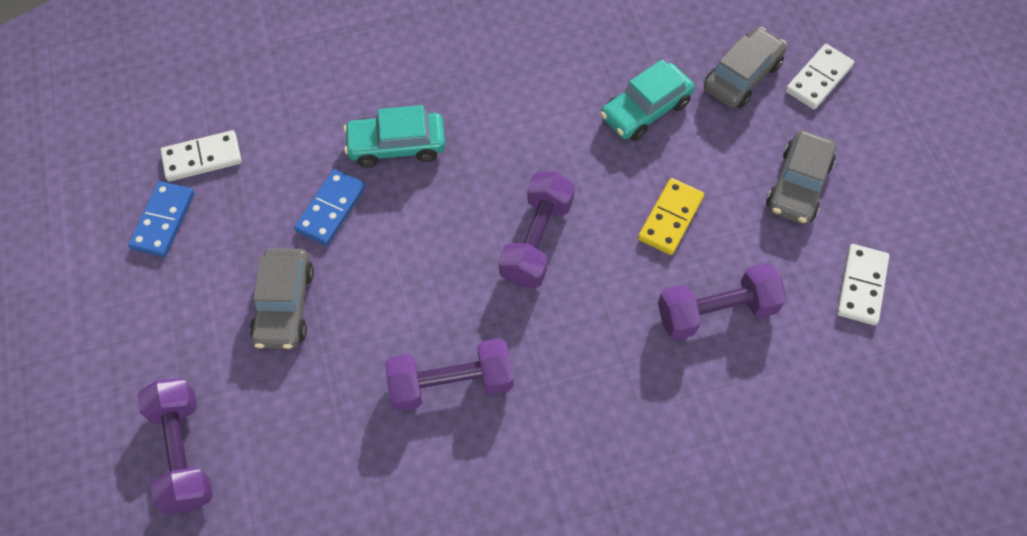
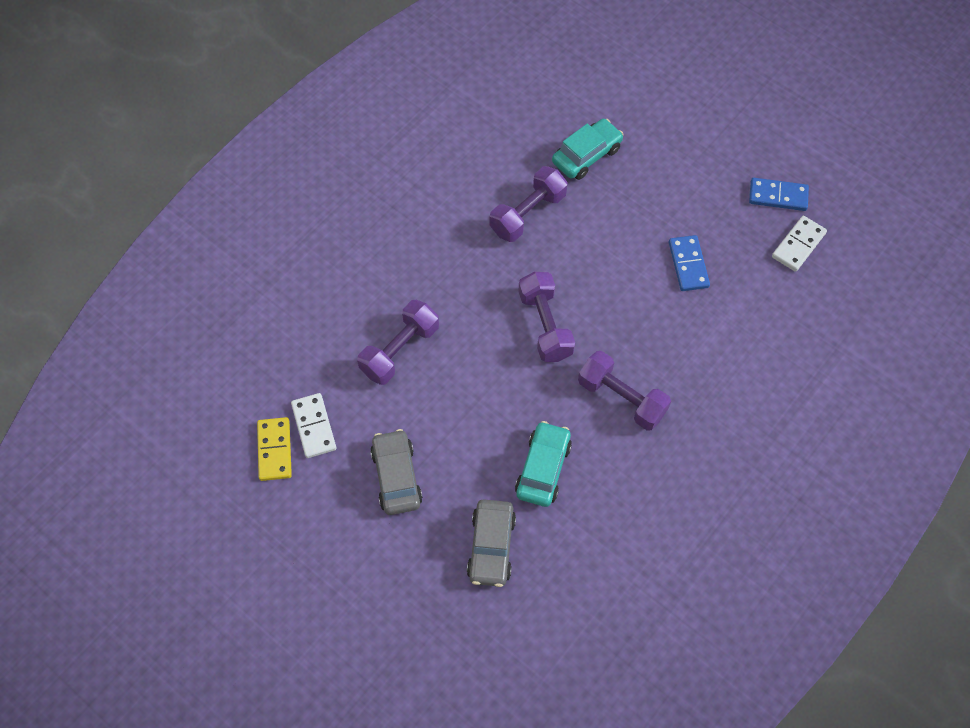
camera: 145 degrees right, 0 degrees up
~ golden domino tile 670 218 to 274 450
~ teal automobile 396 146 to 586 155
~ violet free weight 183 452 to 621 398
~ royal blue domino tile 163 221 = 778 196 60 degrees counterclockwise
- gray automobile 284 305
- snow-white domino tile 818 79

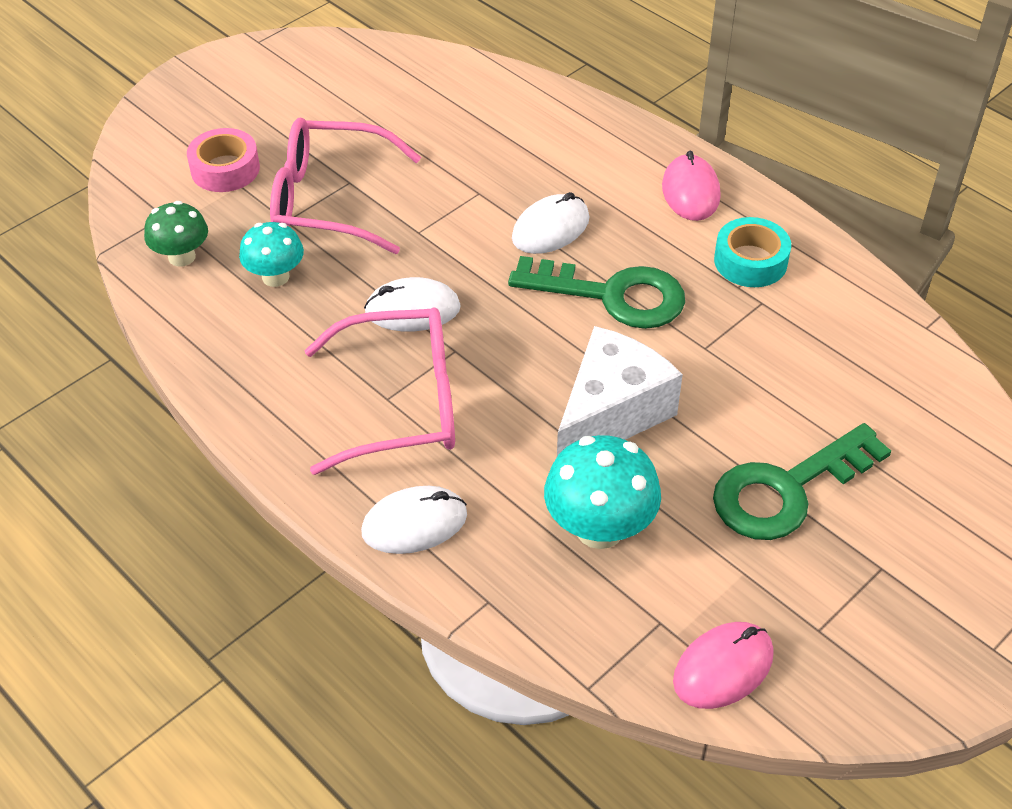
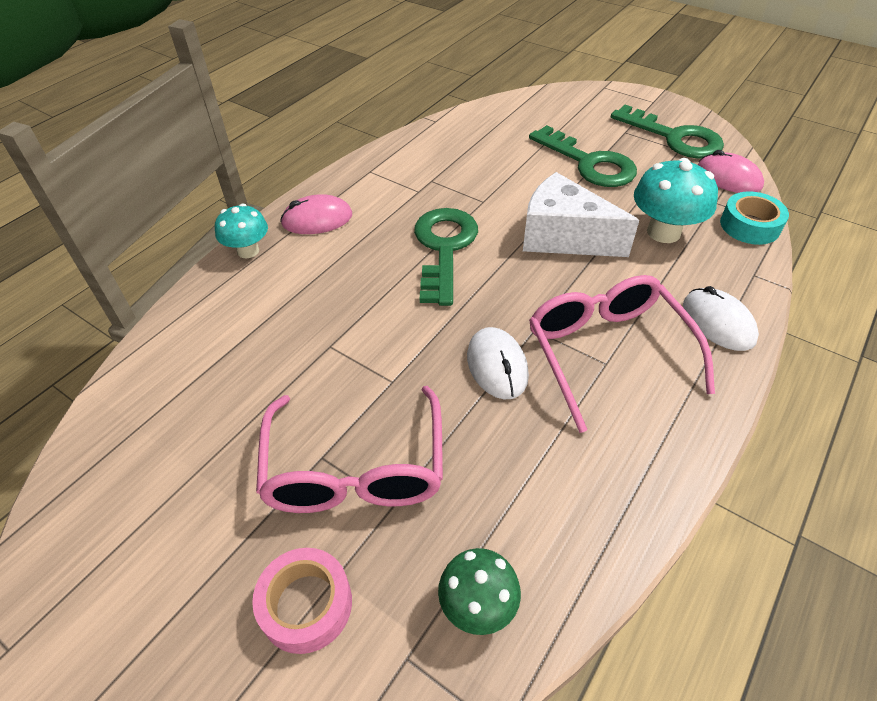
camera: 100 degrees left, 0 degrees up
~ teal fungus 275 277 to 248 251
+ leaf-green door key 674 138
~ teal sticky tape 750 261 to 750 225
- snow-white computer mouse 550 229

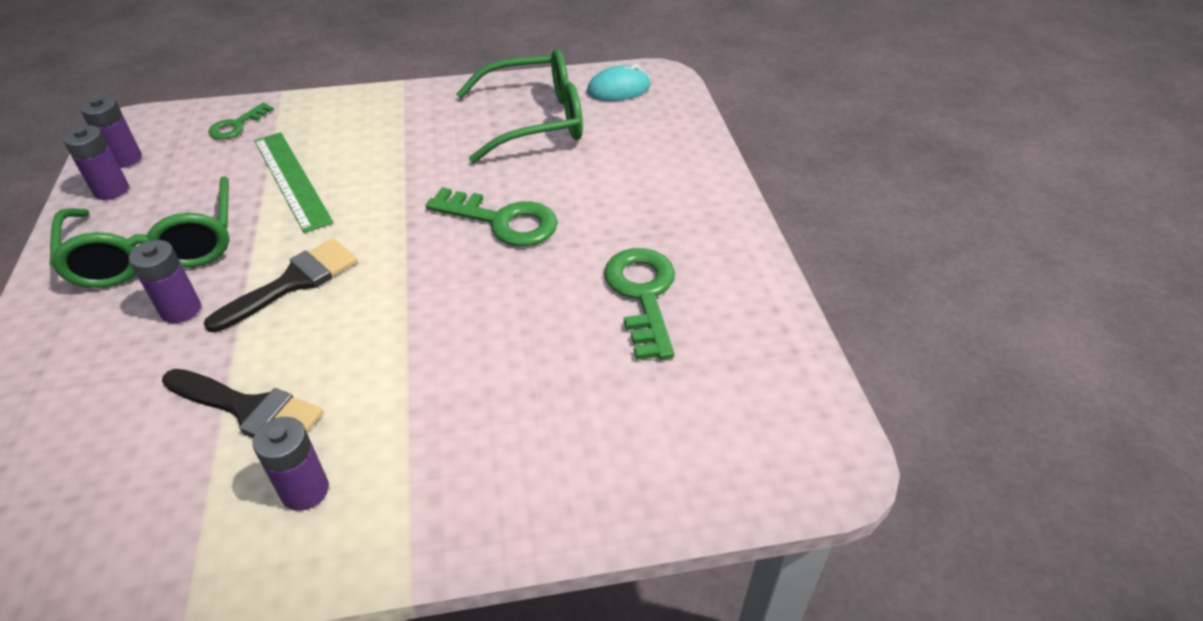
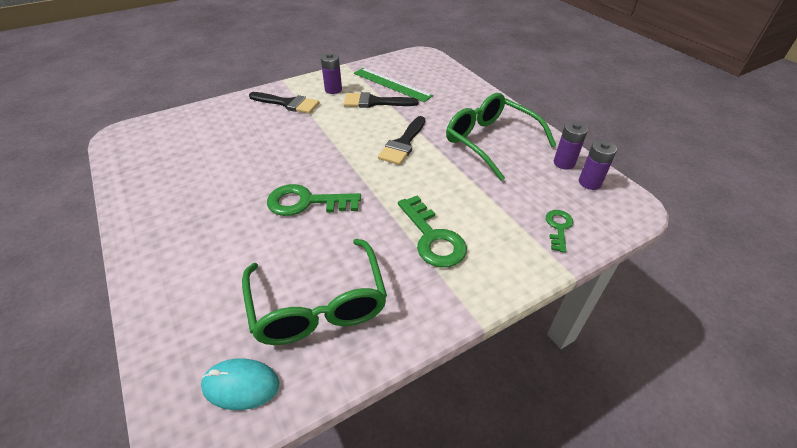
camera: 160 degrees right, 0 degrees up
~ teal computer mouse 619 89 = 241 385 45 degrees clockwise
~ leaf-green glasses 535 120 = 318 305 75 degrees counterclockwise
+ black paintbrush 288 103
~ leaf-green straightedge 291 180 to 392 84
~ leaf-green door key 643 294 to 433 238
- violet battery 181 310

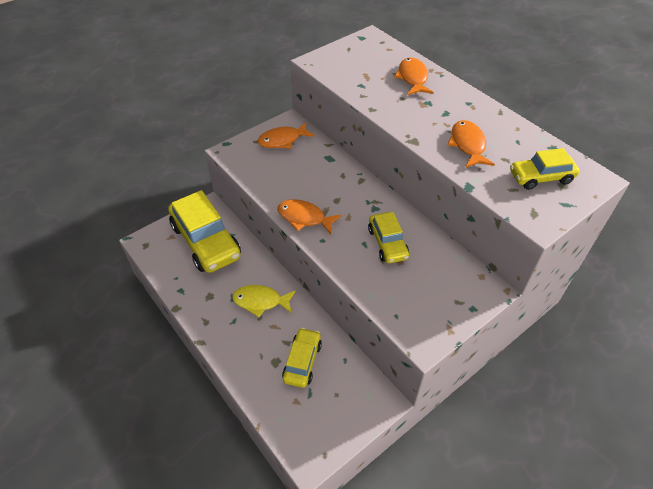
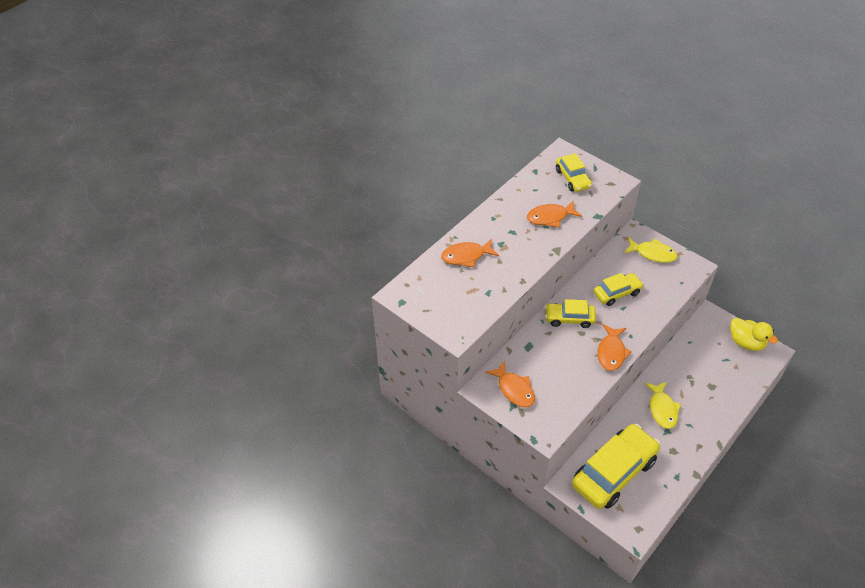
camera: 100 degrees left, 0 degrees up
~ golden automobile 302 361 to 569 319
+ golden toy fish 652 253
+ golden toy duck 746 342

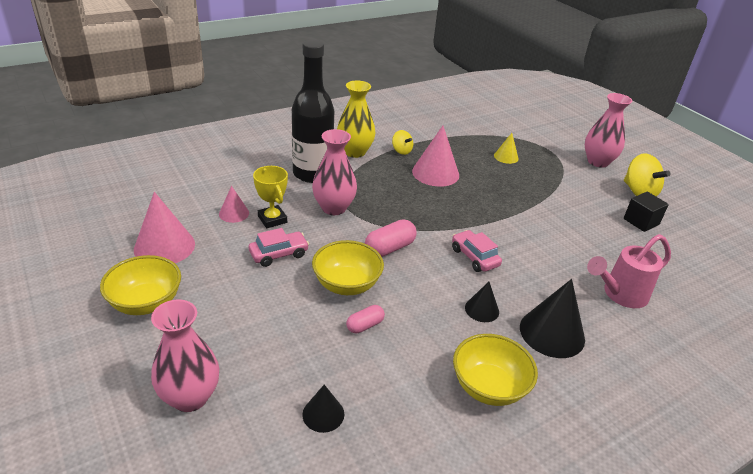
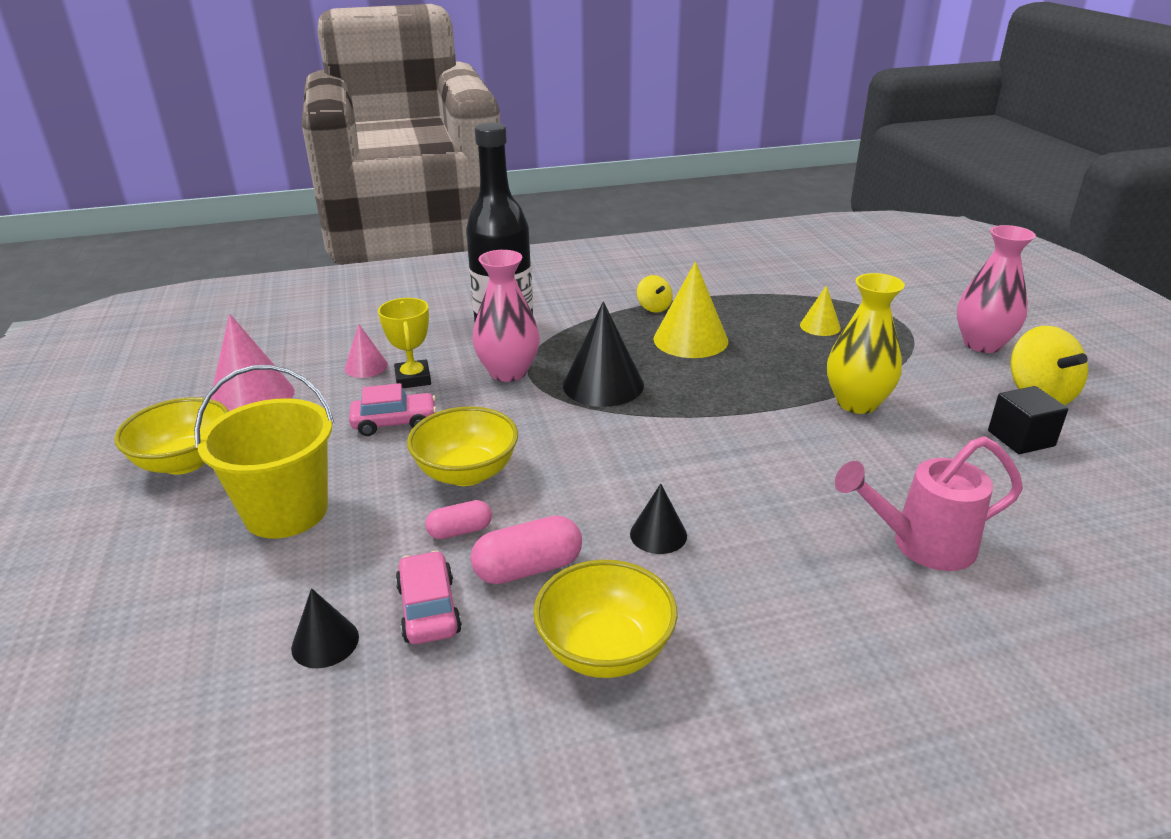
camera: 20 degrees right, 5 degrees down
+ golden pail 286 511
~ rose-pink automobile 474 257 to 429 609
~ rose-pink pill shape 389 248 to 528 568
~ black cone shape 552 333 to 603 385
~ rose-pink cone shape 435 173 to golden cone shape 690 340
~ golden tall vase 354 152 to 857 403
- rose-pink tall vase 190 397

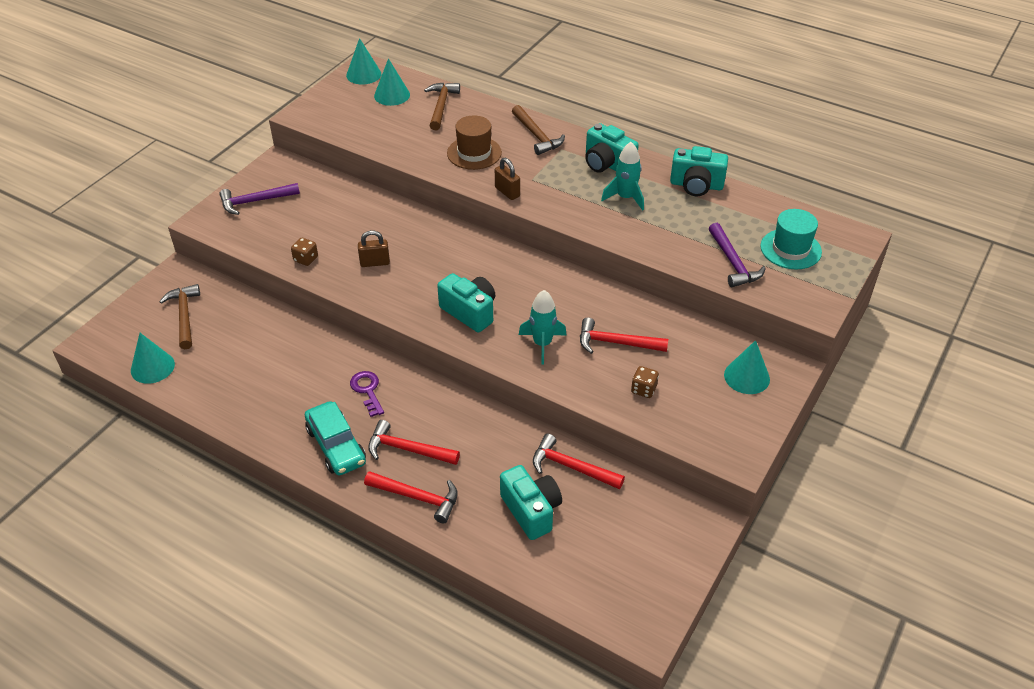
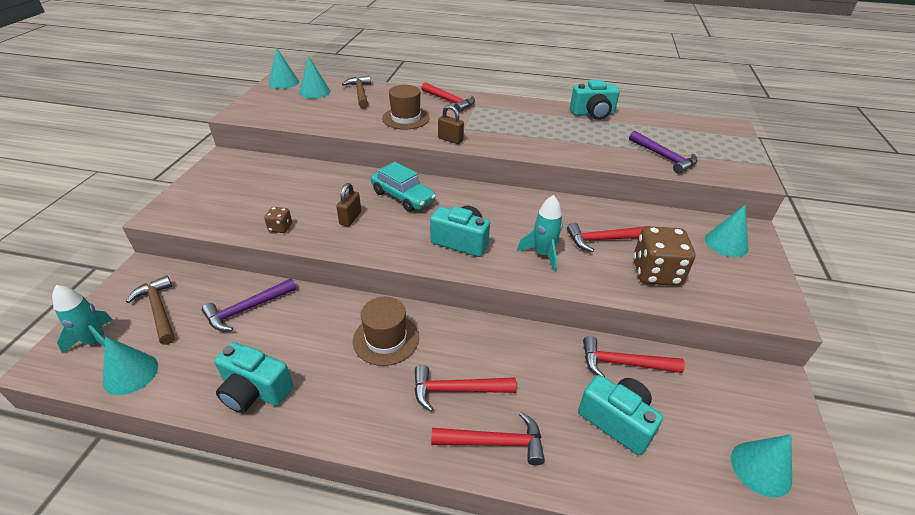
camera: 20 degrees left, 5 degrees down
~ teal rocket 625 197 to 96 341
~ violet claw hammer 255 201 to 247 309
~ teal compact camera 607 164 to 255 391
~ brown padlock 375 263 = 350 218 45 degrees counterclockwise
~ violet door key 367 390 to brown top hat 386 339
~ teal automobile 336 446 to 403 197
~ brown claw hammer 537 136 to crimson claw hammer 449 101
~ brown game die 643 389 = 656 273 x2.08
+ teal cone shape 760 468
- teal top hat 790 249

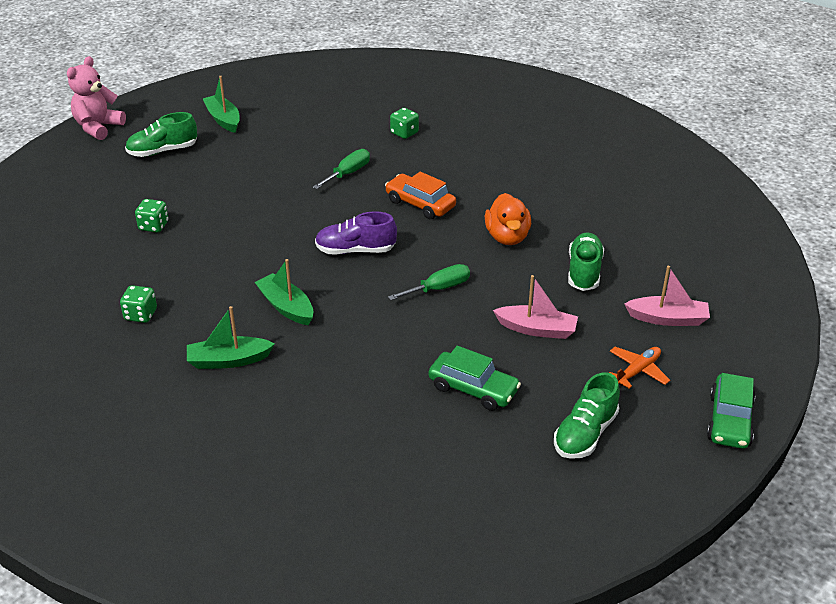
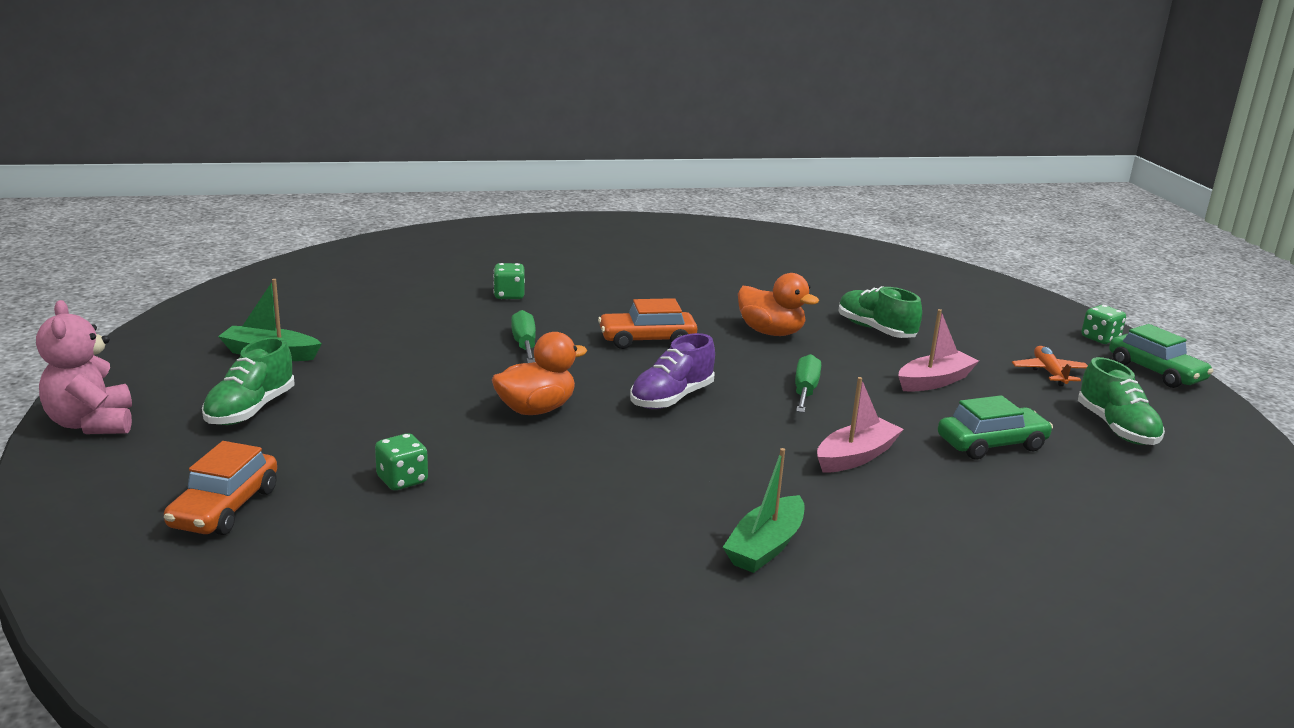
camera: 50 degrees left, 15 degrees down
+ orange automobile 225 508
+ orange toy duck 536 409
~ rose-pink sailboat 667 319 to 856 456
~ leaf-green game die 141 315 to 1100 338
- leaf-green sailboat 286 307

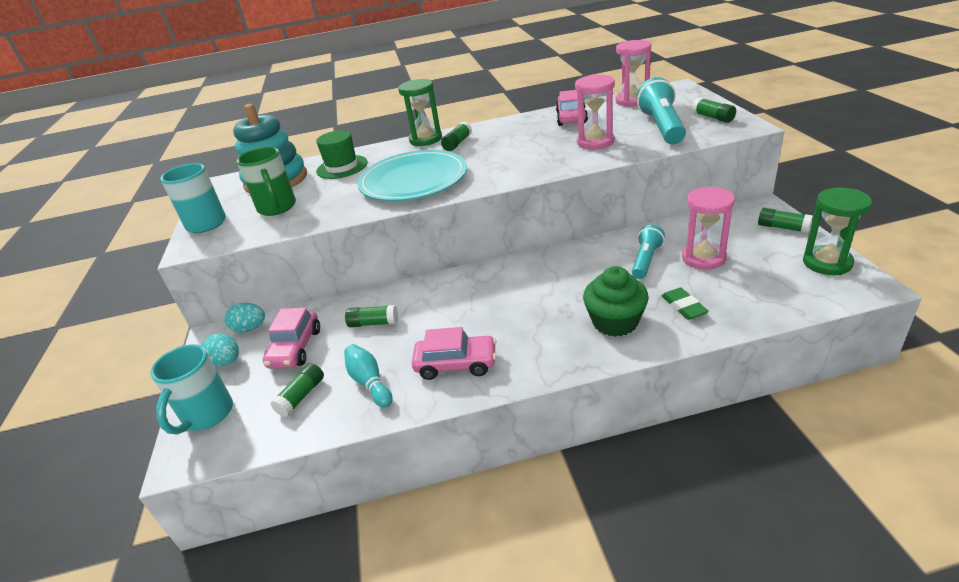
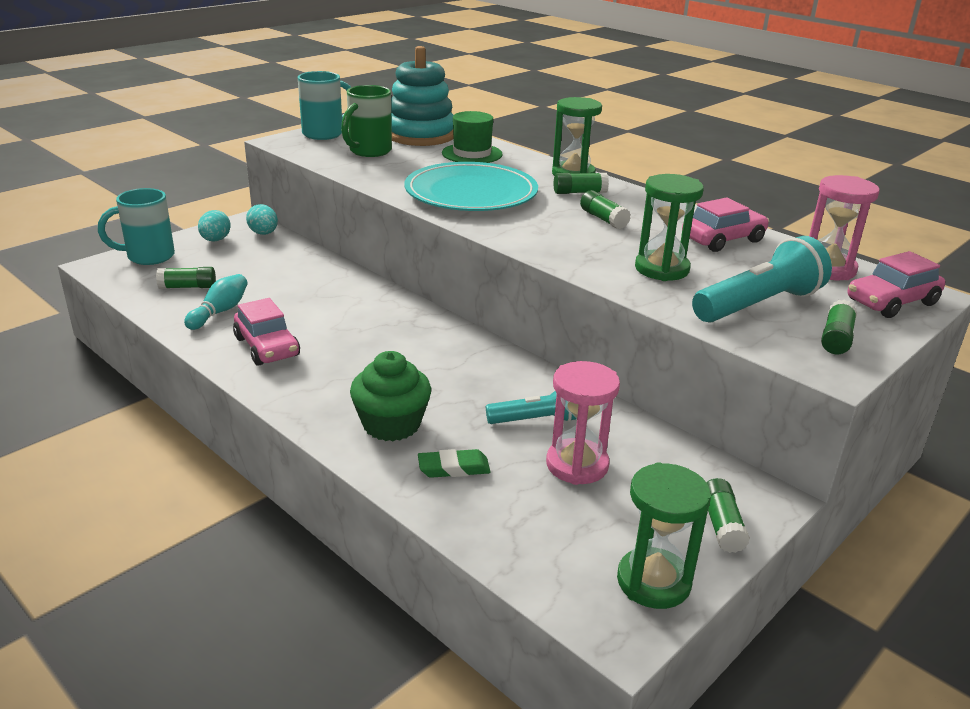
camera: 50 degrees right, 5 degrees down
~ leaf-green pencil eraser 683 306 = 453 468 45 degrees clockwise
~ leaf-green stick of glue 373 323 to 603 219
~ rose-pink sand timer 595 142 to leaf-green sand timer 661 269
~ rose-pink automobile 295 348 to 891 302

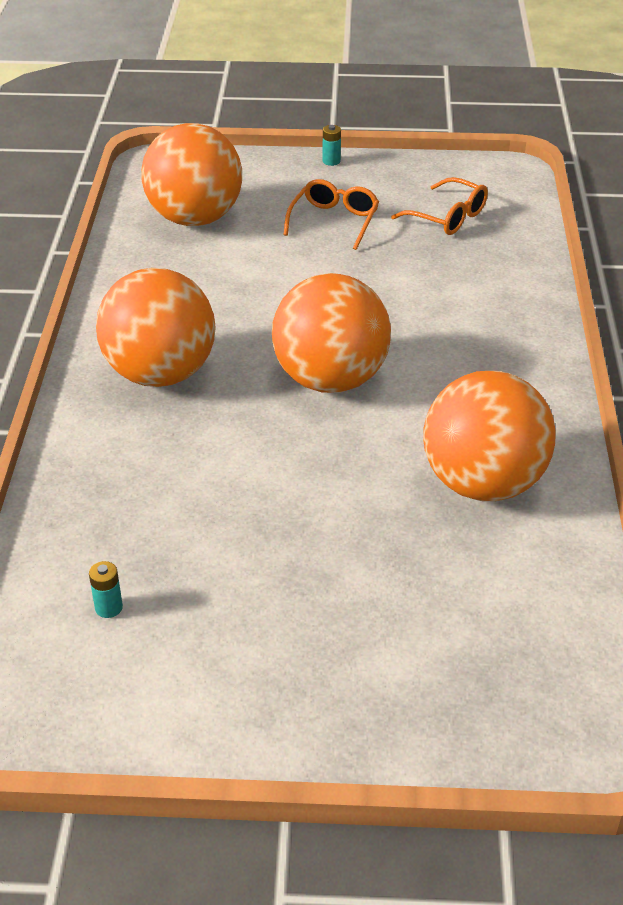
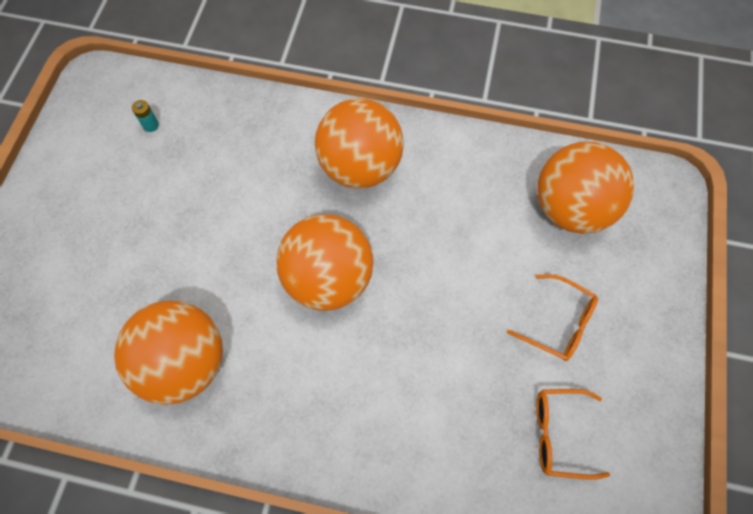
camera: 100 degrees right, 25 degrees up
~ orange glasses 448 217 = 559 434 45 degrees clockwise
- teal battery 331 161

